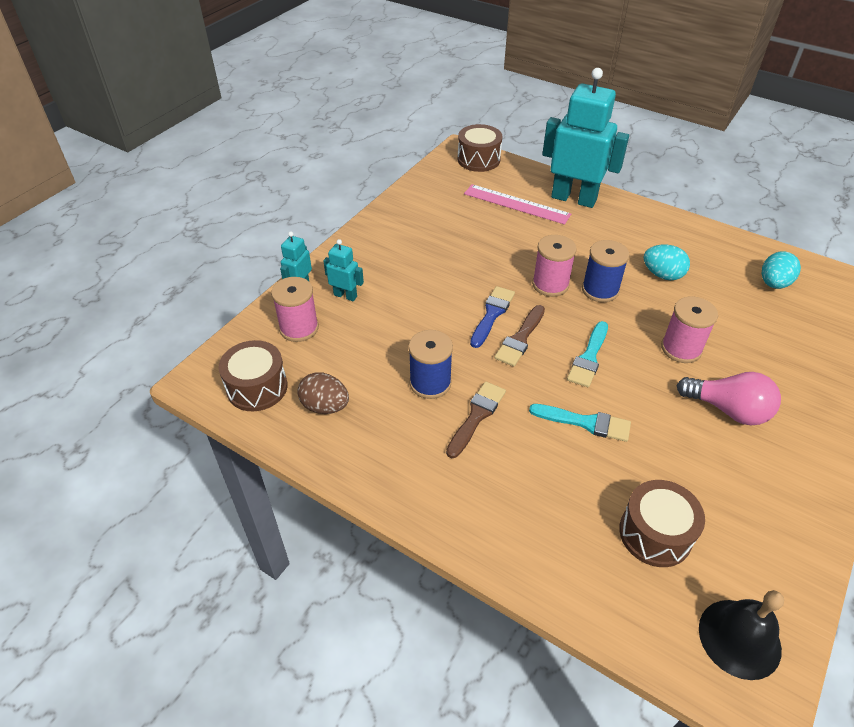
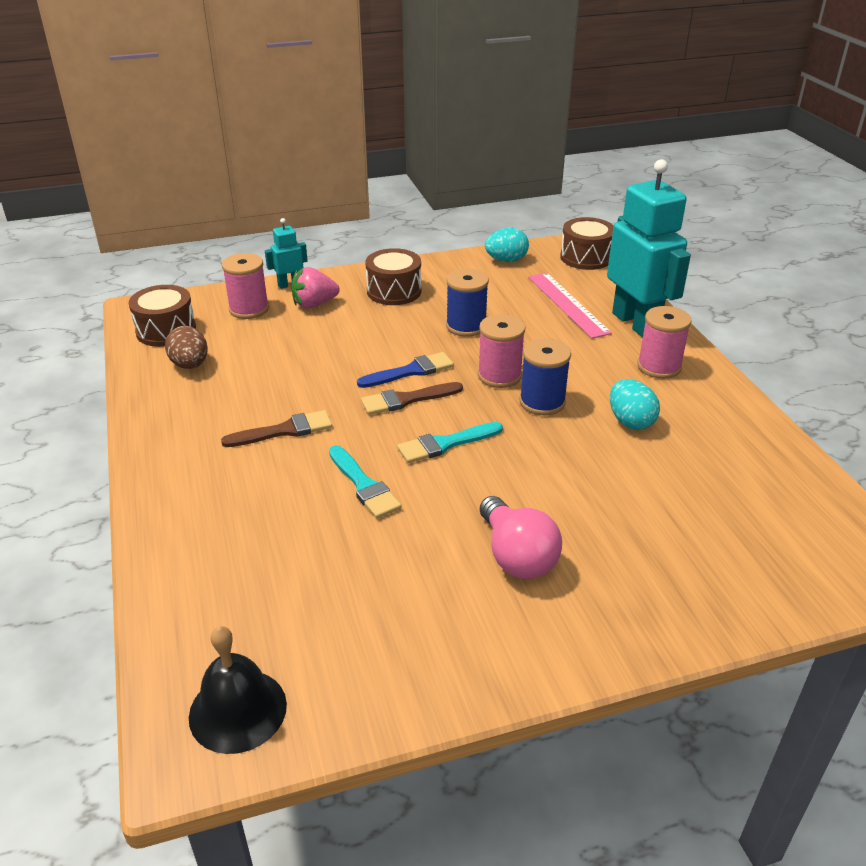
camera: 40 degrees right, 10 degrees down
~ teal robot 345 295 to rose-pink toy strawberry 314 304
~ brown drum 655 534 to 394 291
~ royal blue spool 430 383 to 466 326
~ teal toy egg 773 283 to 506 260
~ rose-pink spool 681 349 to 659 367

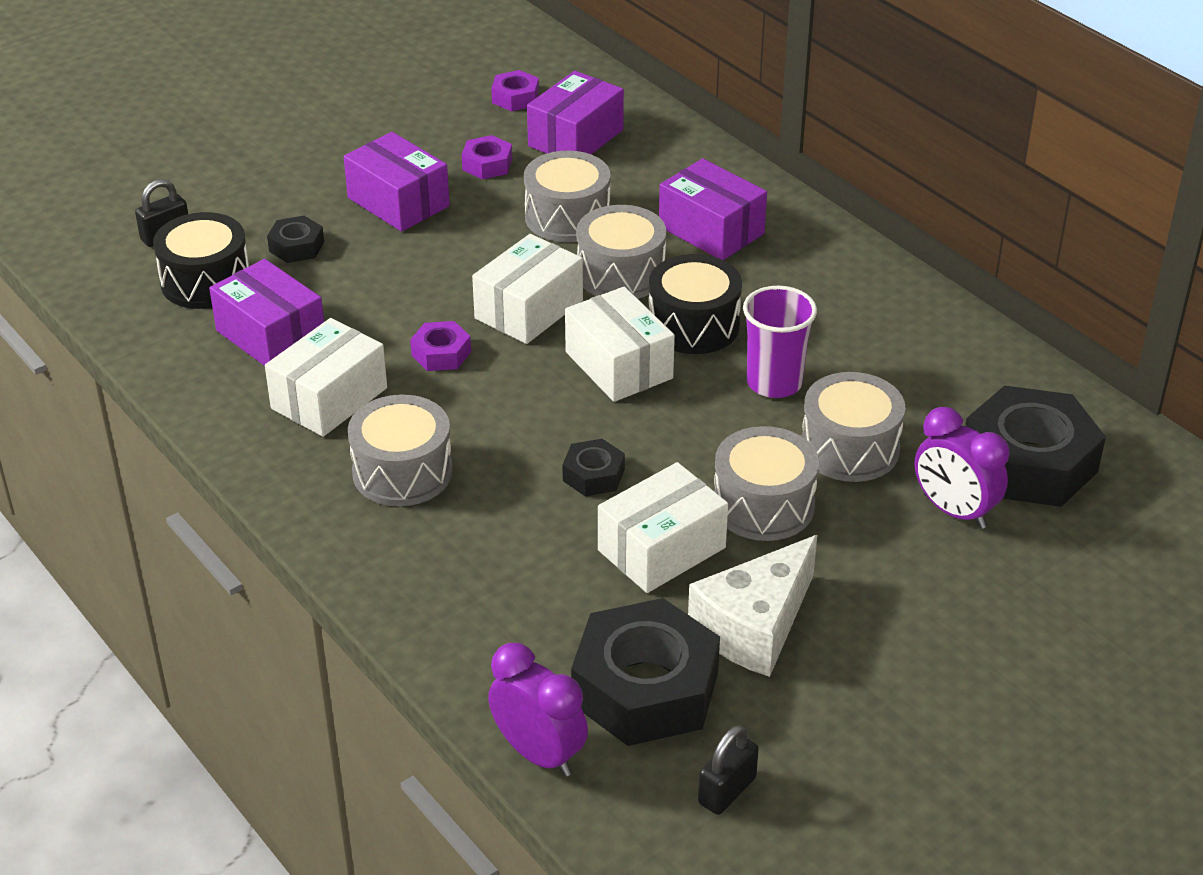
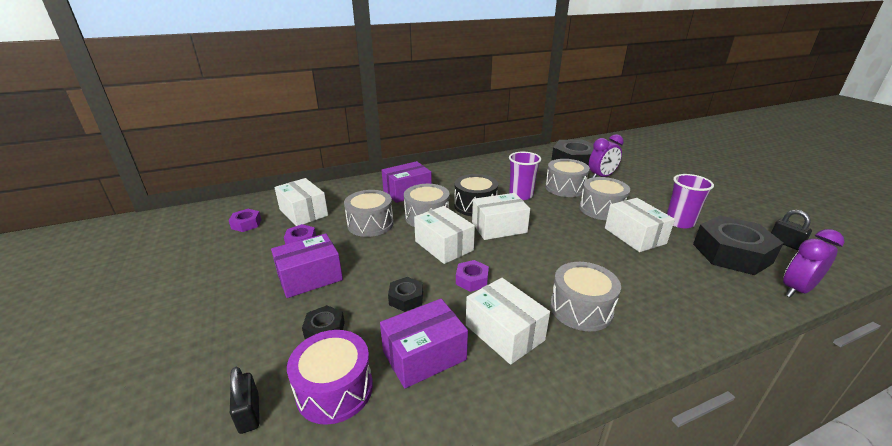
camera: 75 degrees left, 10 degrees down
~ violet parcel 576 138 to snow-white parcel 303 212
~ black drum 206 281 to violet drum 334 389
~ black nut 593 475 to 406 298
~ snow-white piece of cheese 754 627 to violet cup 679 222

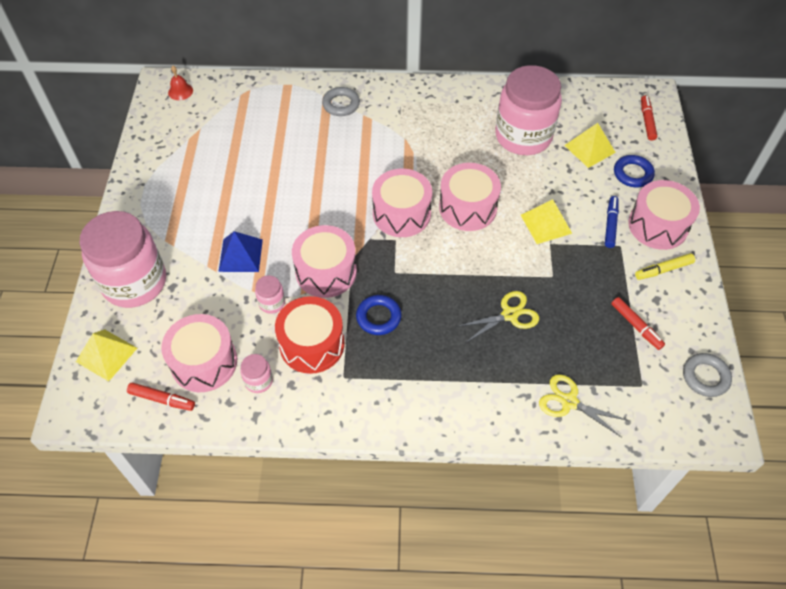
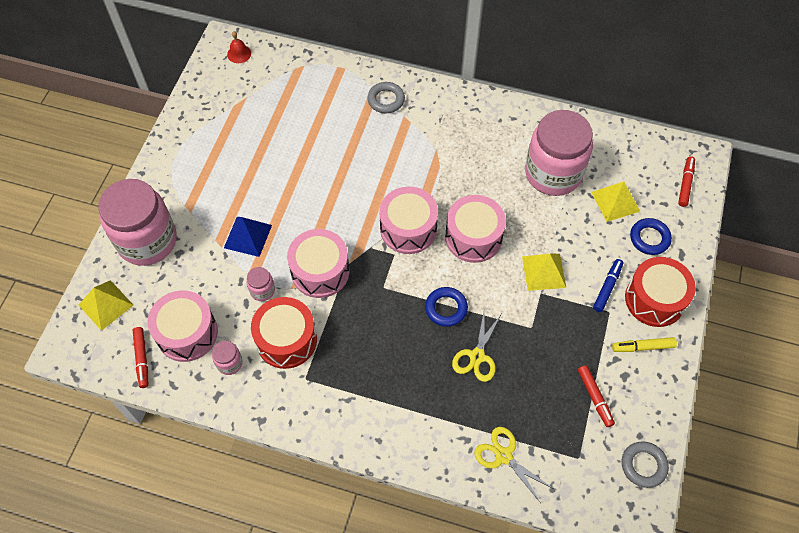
camera: 15 degrees right, 5 degrees up
~ crimson marker pen 162 399 = 142 359 45 degrees clockwise
~ royal blue torus 378 317 to 446 308
~ golden shears 509 315 = 477 356 120 degrees clockwise
~ rose-pink drum 658 225 to crimson drum 654 299

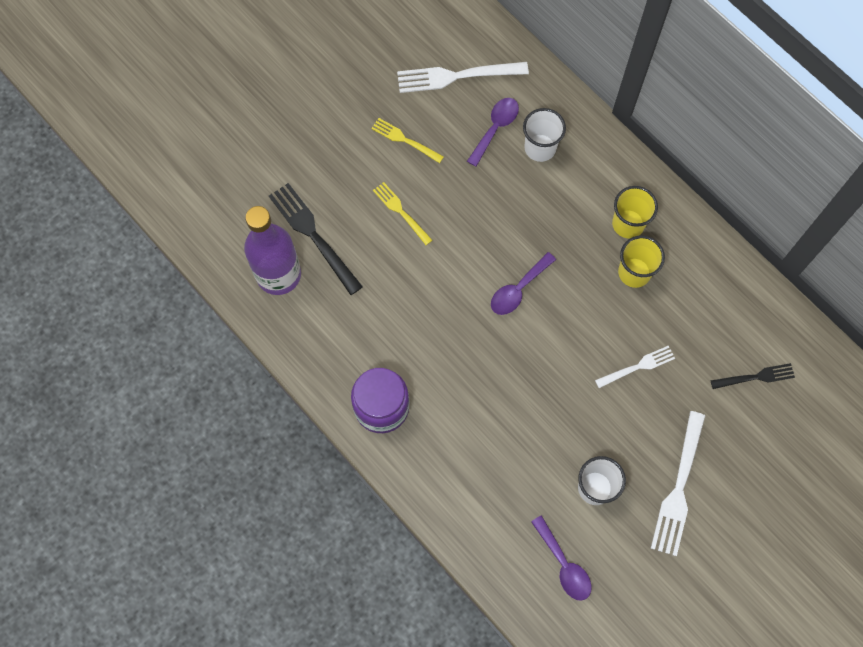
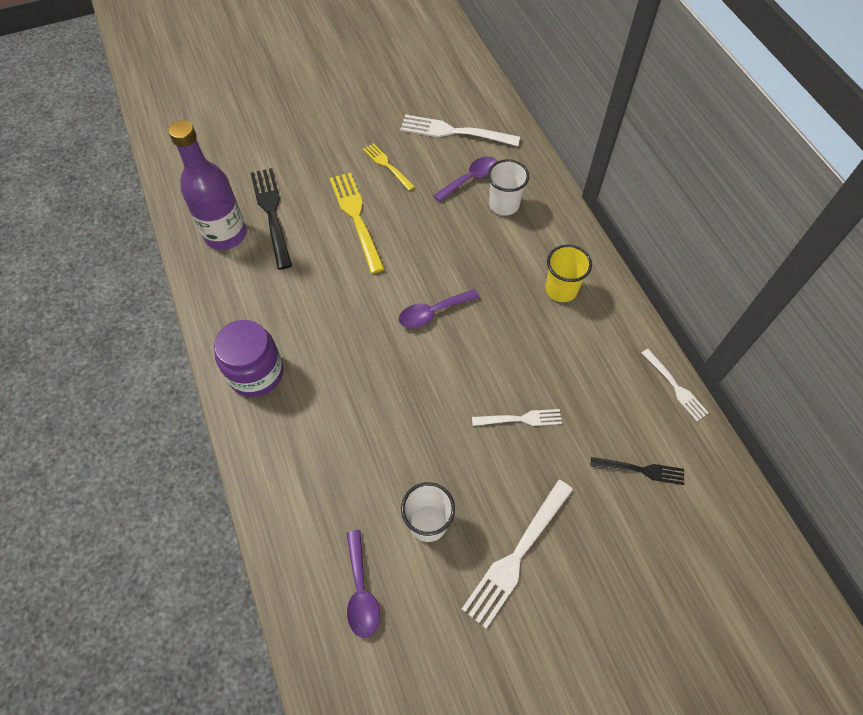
camera: 20 degrees right, 10 degrees down
~ golden fork 401 212 = 356 218 x1.69
+ snow-white fork 675 386
- golden cup 634 272

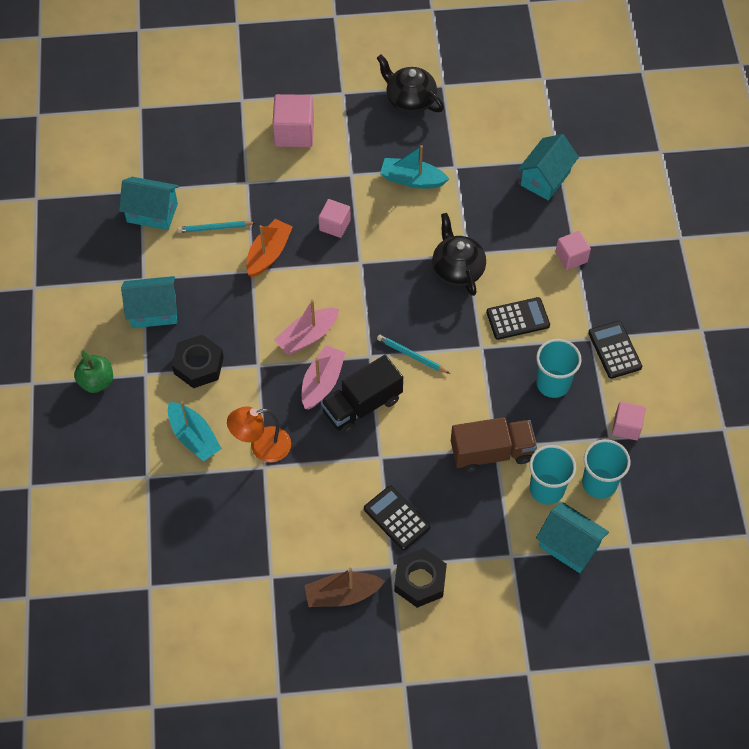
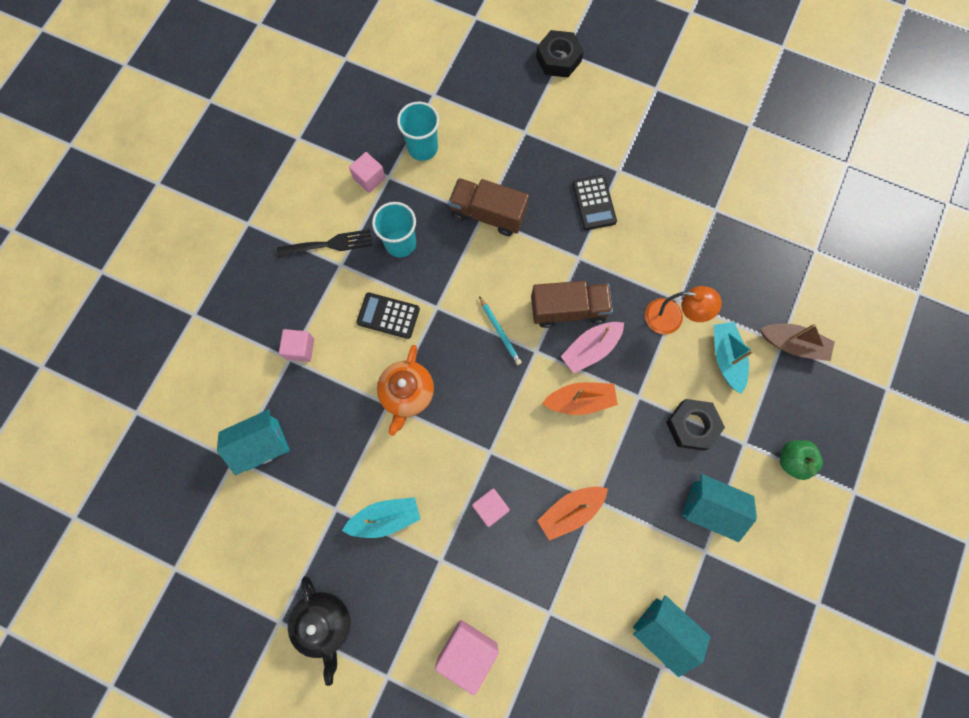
camera: 150 degrees left, 15 degrees up
~ black pocket calculator 614 350 to black fork 330 244
~ teal sailboat 412 179 = 385 518 60 degrees counterclockwise
~ black tea pot 457 269 to orange tea pot 407 394
~ black toy truck 362 405 to brown toy truck 568 309
~ black nut 420 581 to 558 59
~ rose-pink sailboat 307 336 to orange sailboat 580 401
~ brown sailboat 342 594 to 793 344
- teal pencil 215 228
- teal cup 547 489
- teal cottage 569 546

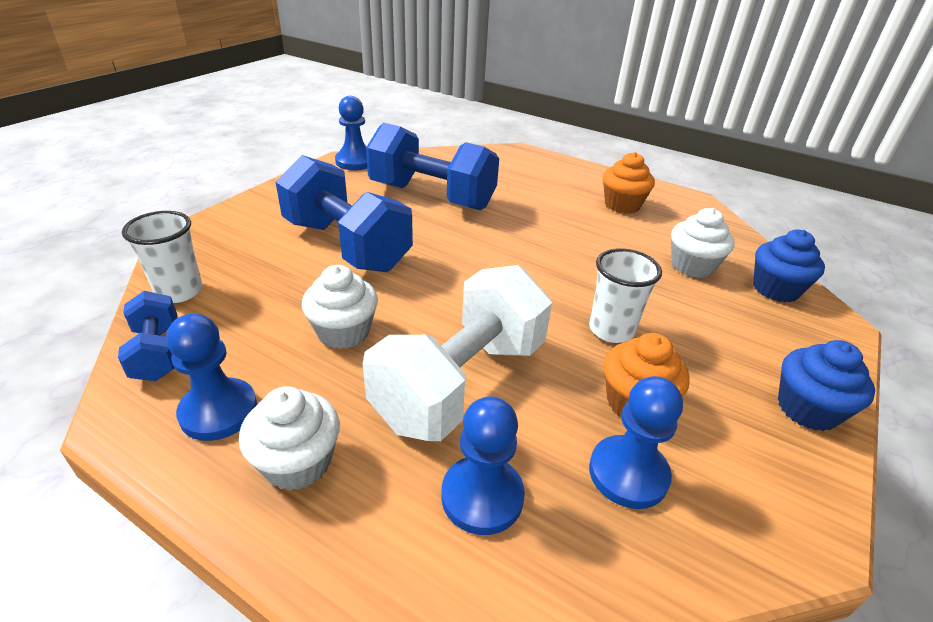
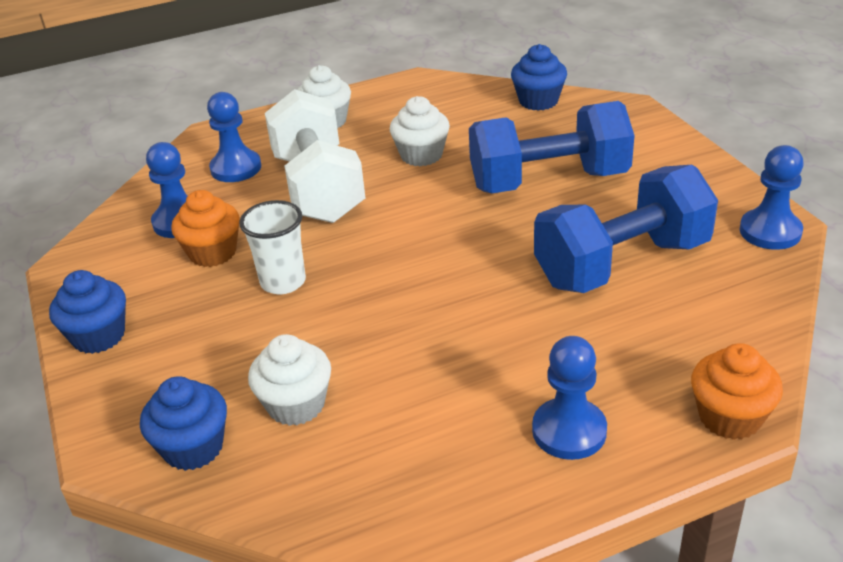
camera: 130 degrees right, 0 degrees up
~ snow-white cup 179 291 to royal blue fairy cake 538 101
~ royal blue pawn 219 411 to 569 431
~ orange fairy cake 622 205 to 729 417
- royal blue free weight 157 353

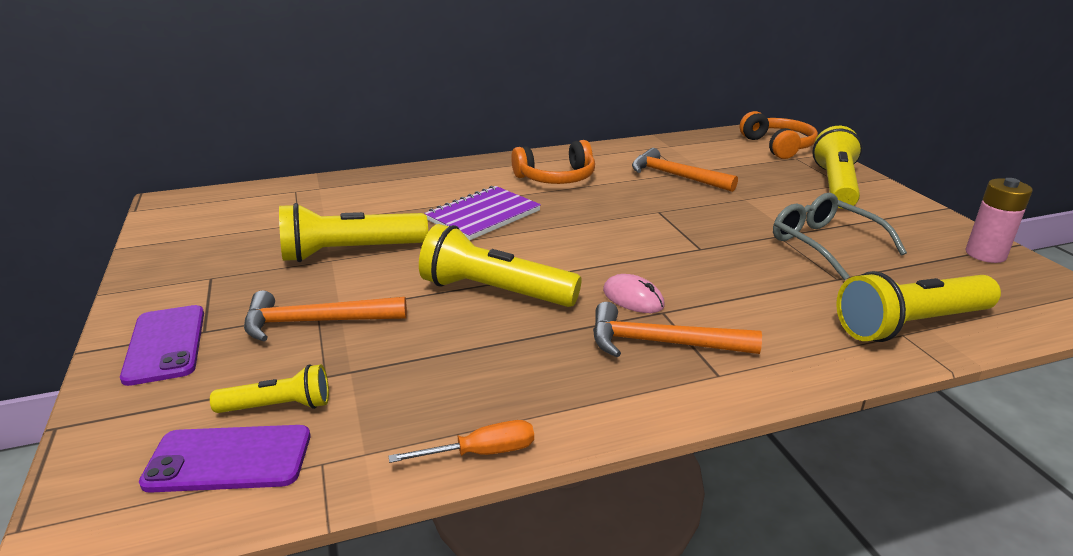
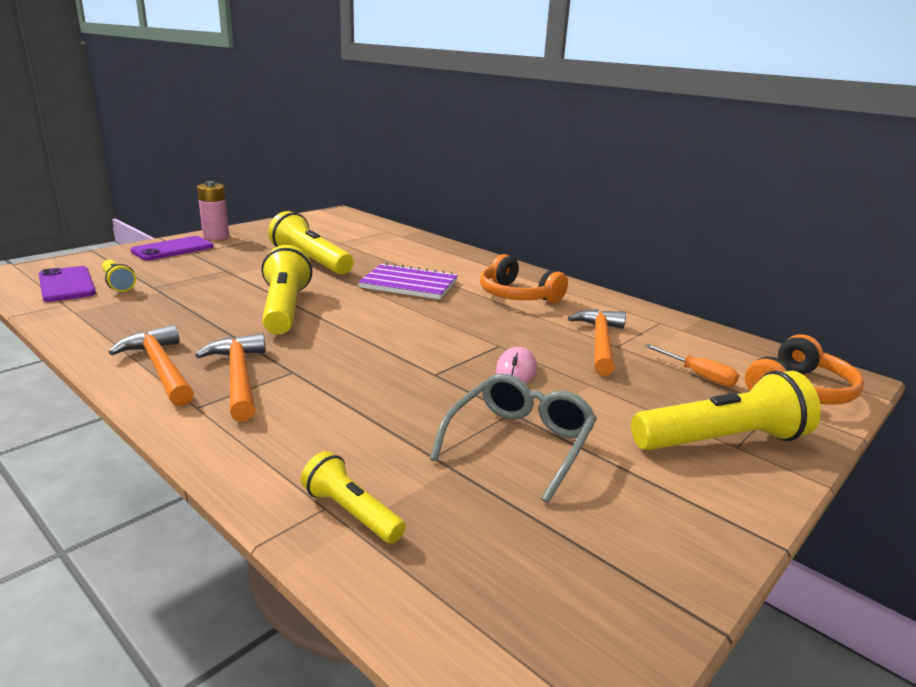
camera: 60 degrees right, 5 degrees down
~ orange claw hammer 315 322 to 161 368
~ rose-pink battery 985 254 to 216 236
~ golden flashlight 910 325 = 351 512 x0.55
~ rose-pink computer mouse 633 298 to 516 370
~ orange hand screwdriver 481 452 to 699 375

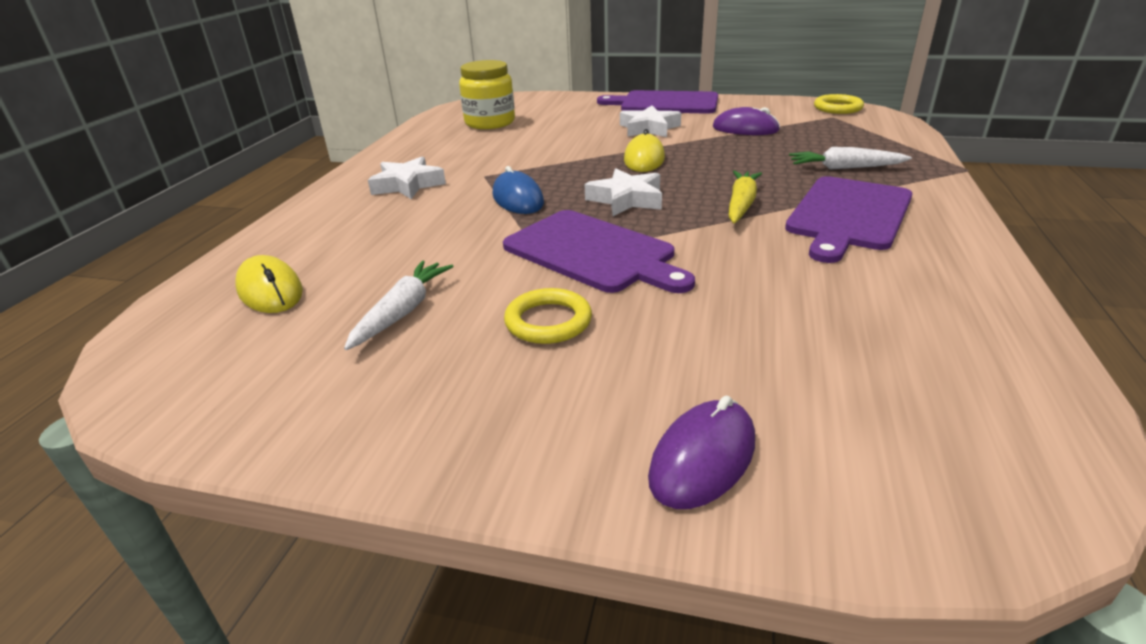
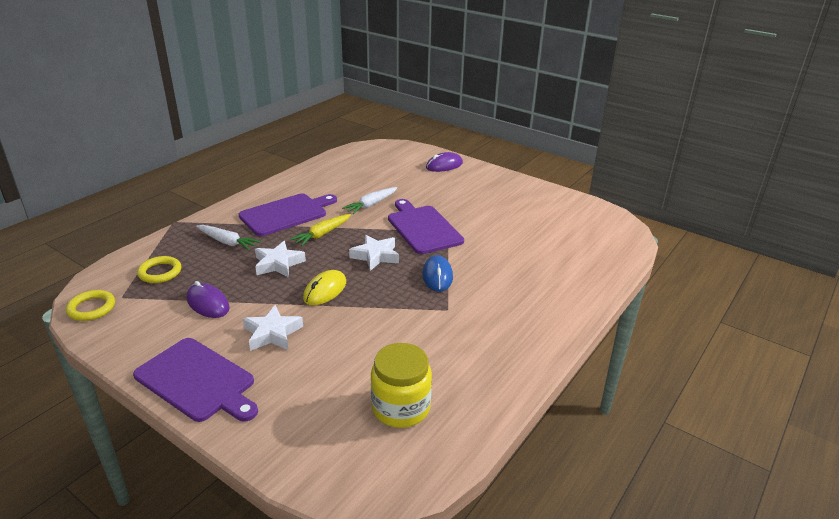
camera: 160 degrees left, 0 degrees up
~ golden torus 548 321 to 160 272
~ snow-white star 407 185 to 278 264
~ snow-white root vegetable 402 312 to 371 205
- golden computer mouse 270 290

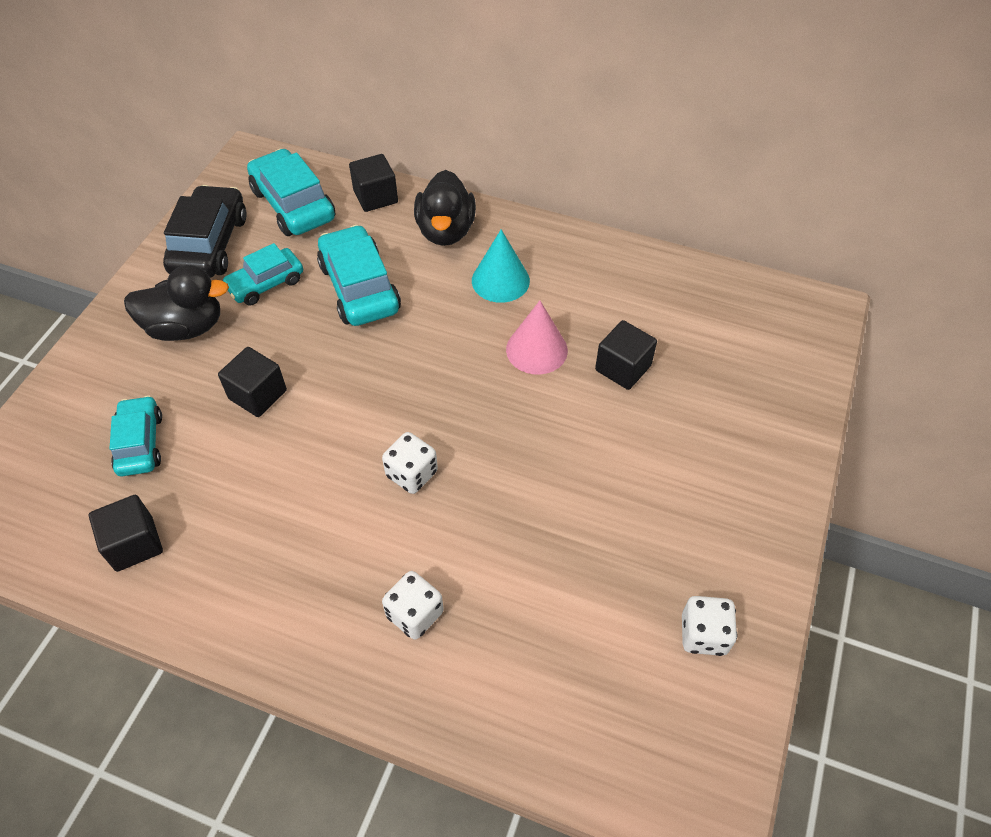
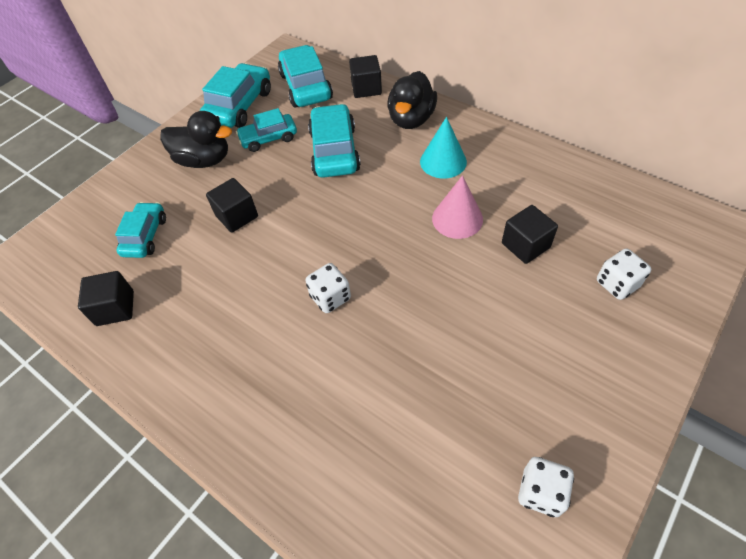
camera: 20 degrees right, 0 degrees up
~ black automobile 209 244 to teal automobile 239 106
~ snow-white game die 415 614 to 617 284

